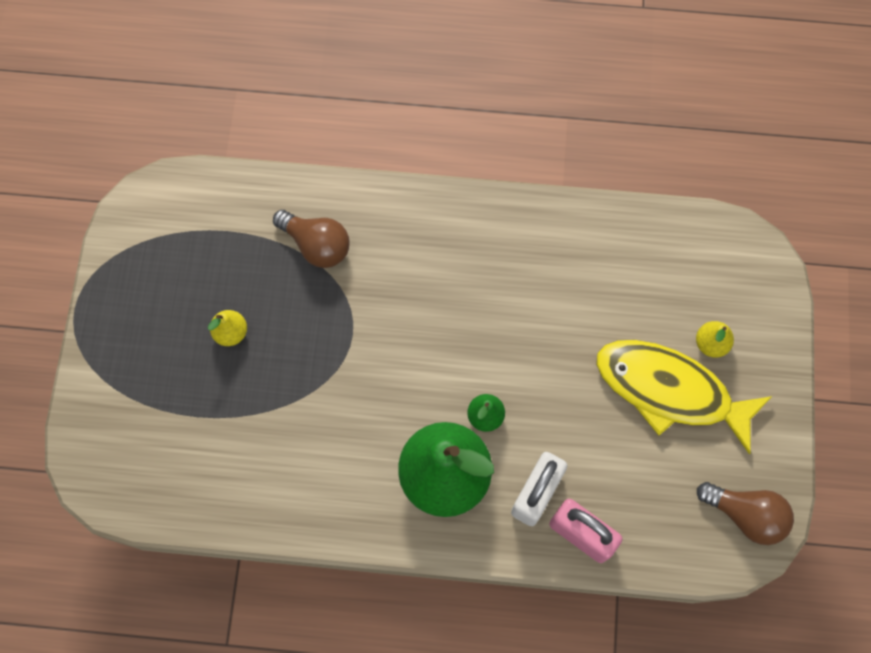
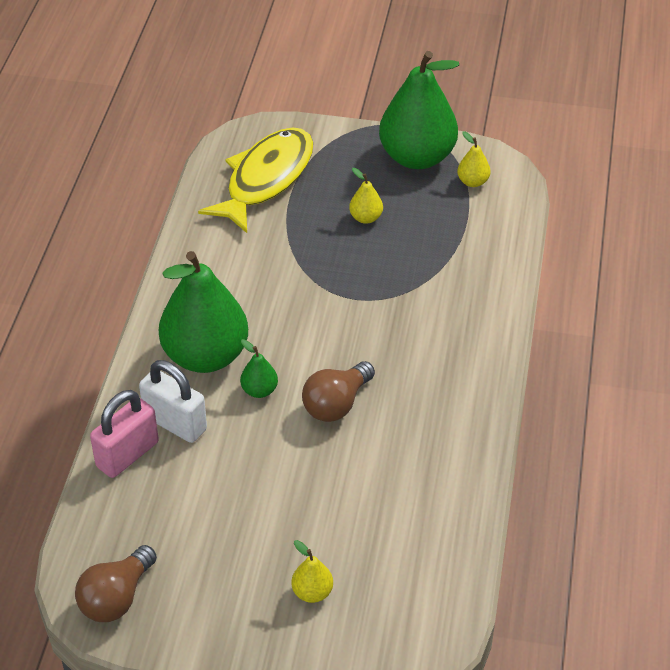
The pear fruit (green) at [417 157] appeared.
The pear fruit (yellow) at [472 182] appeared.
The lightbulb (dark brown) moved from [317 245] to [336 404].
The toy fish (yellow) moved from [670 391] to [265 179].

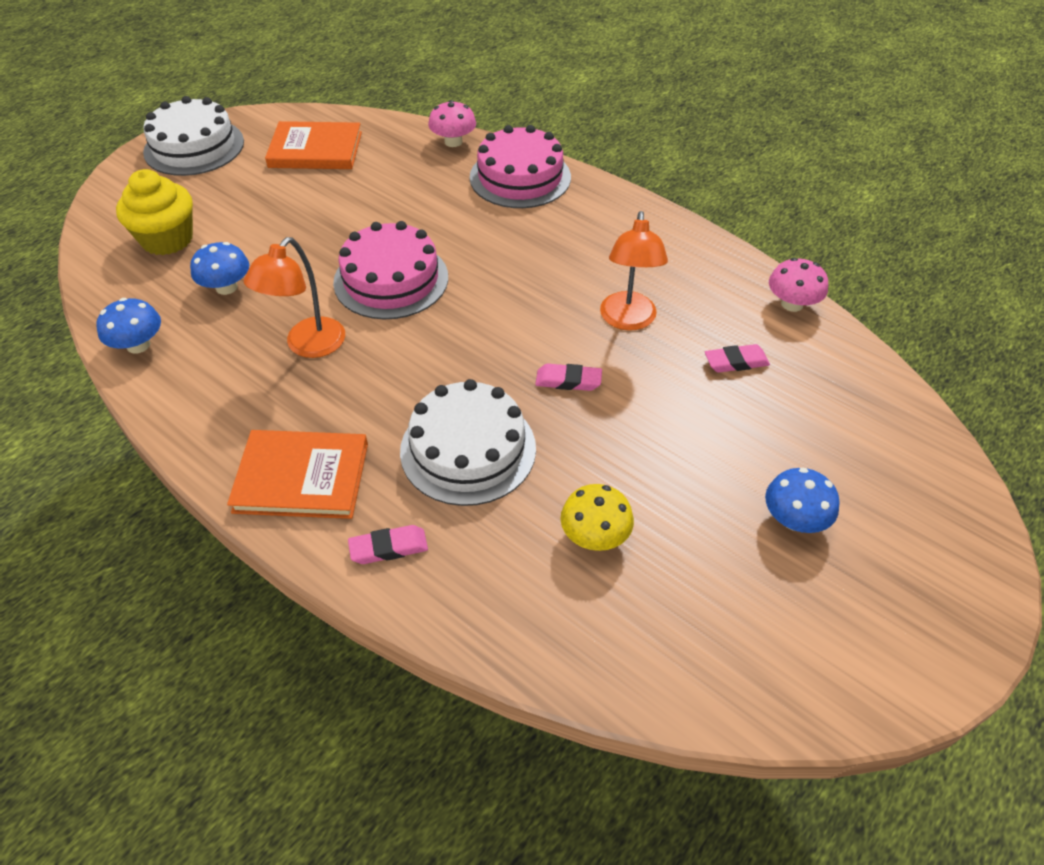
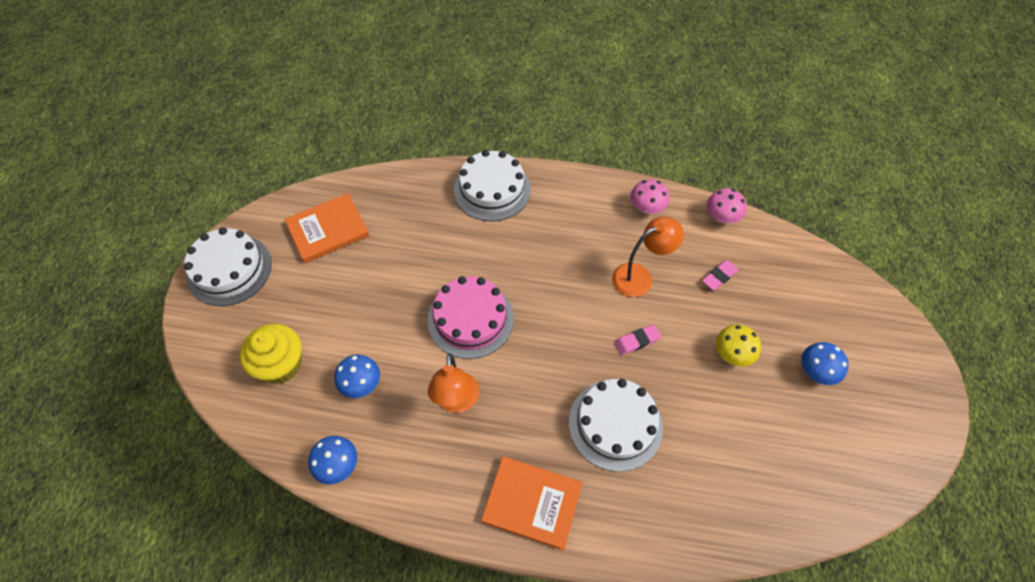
The gum eraser (pink) at [388 548] disappeared.
The fungus (pink) moved from [453 142] to [646 207].
The fungus (yellow) moved from [595 536] to [732 353].
The cake (pink) at [520 177] became the cake (snow-white) at [492 189].
The hardcover (orange) at [301 477] turned 45 degrees clockwise.
The reading lamp (orange) at [628 320] turned 90 degrees counterclockwise.

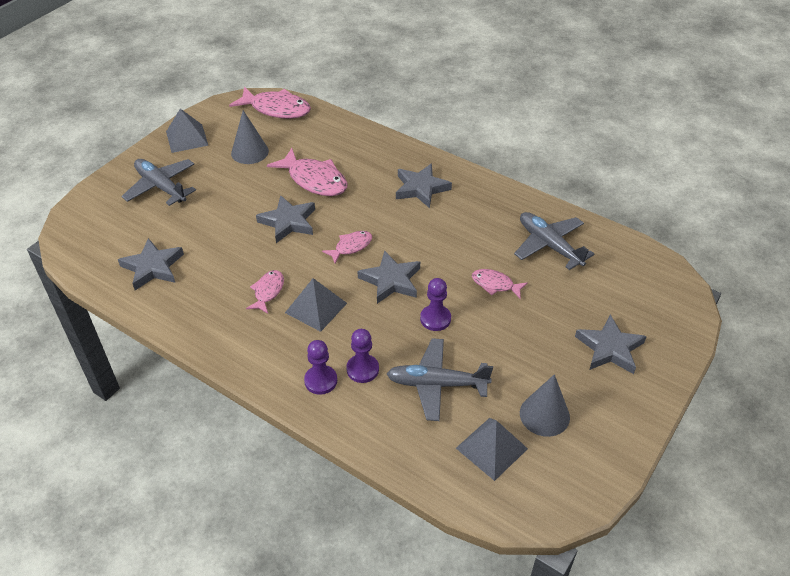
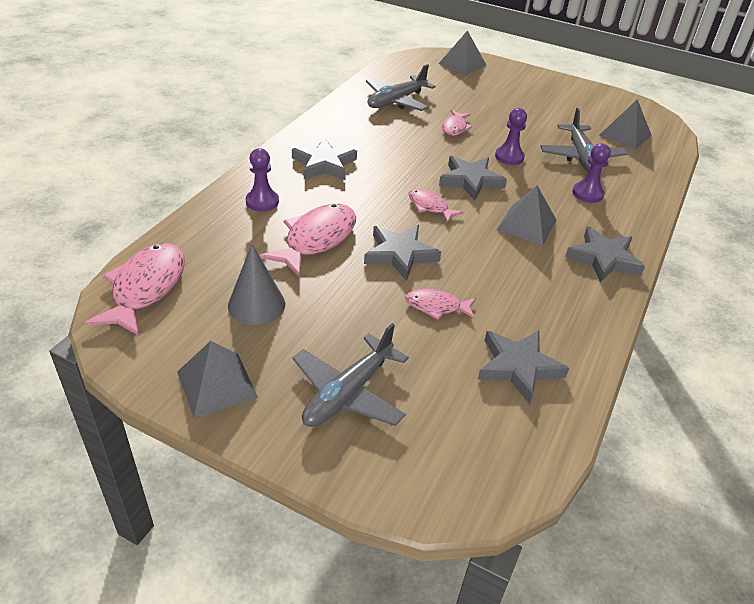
The cone (gray) at [544 415] disappeared.
The pyramid shape (gray) at [462 64] appeared.
The toy fish (pink) moved from [268 291] to [436 306].
The chess pawn (violet) moved from [321 381] to [262 202].
The five-pointed star (gray) moved from [610 348] to [603 258].

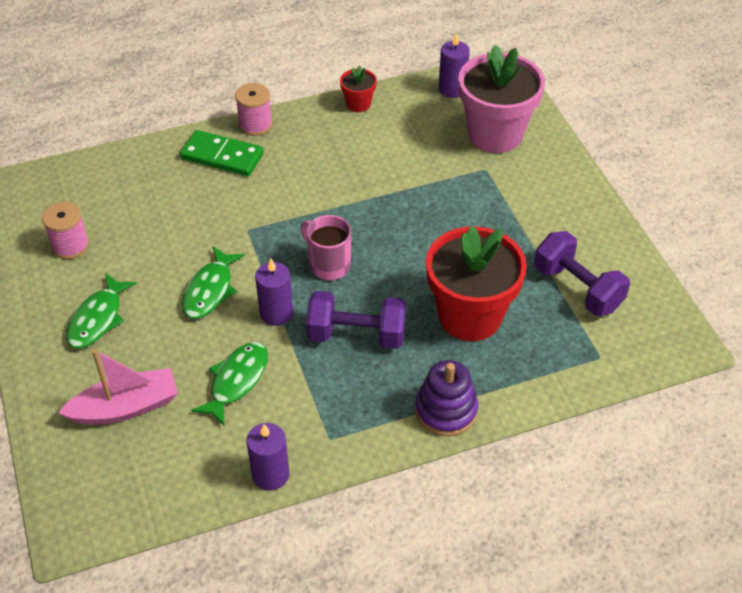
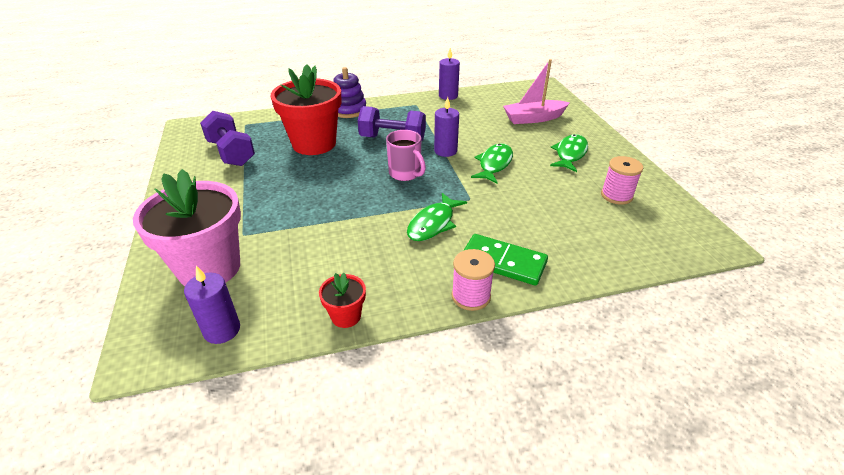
The toy fish (green) moved from [236 381] to [433 223].

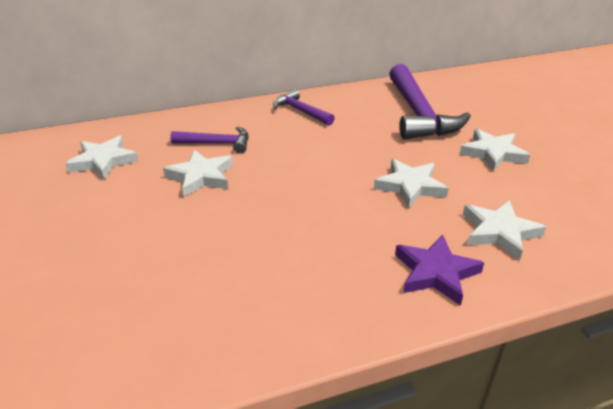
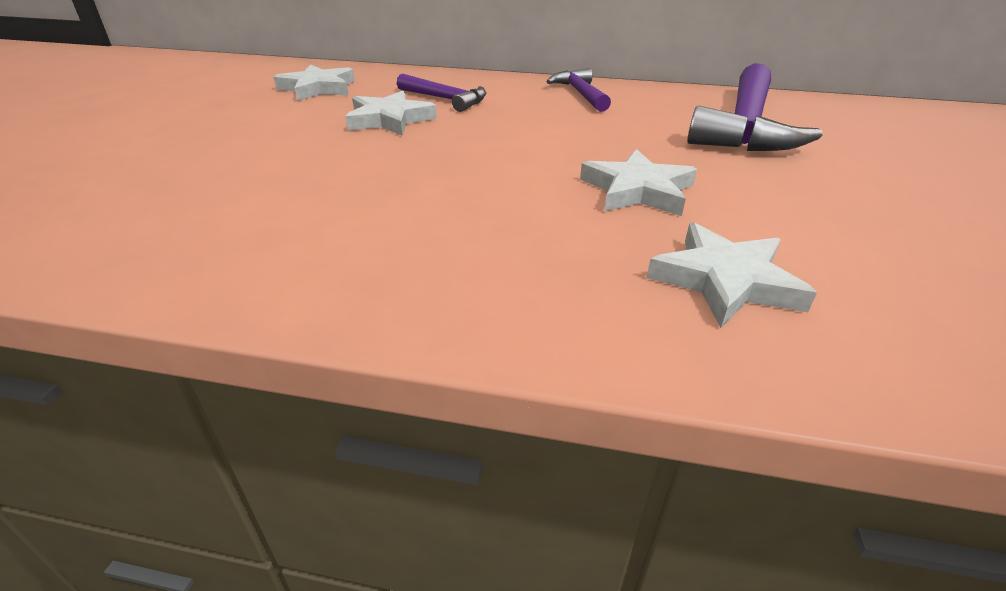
The five-pointed star (violet) at [436 273] disappeared.
The five-pointed star (snow-white) at [493 153] disappeared.

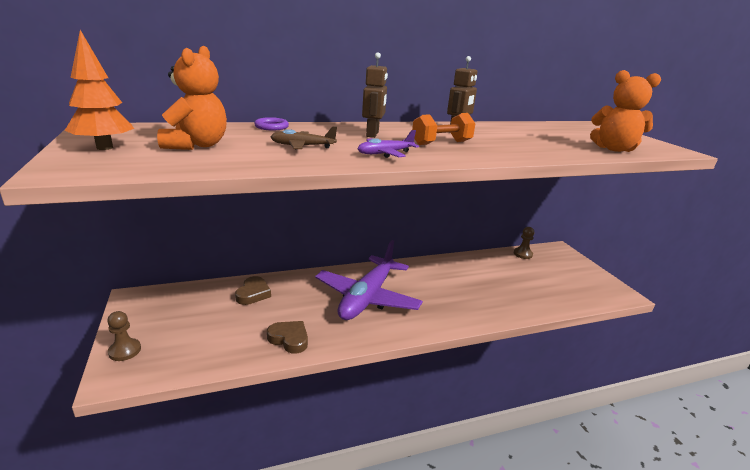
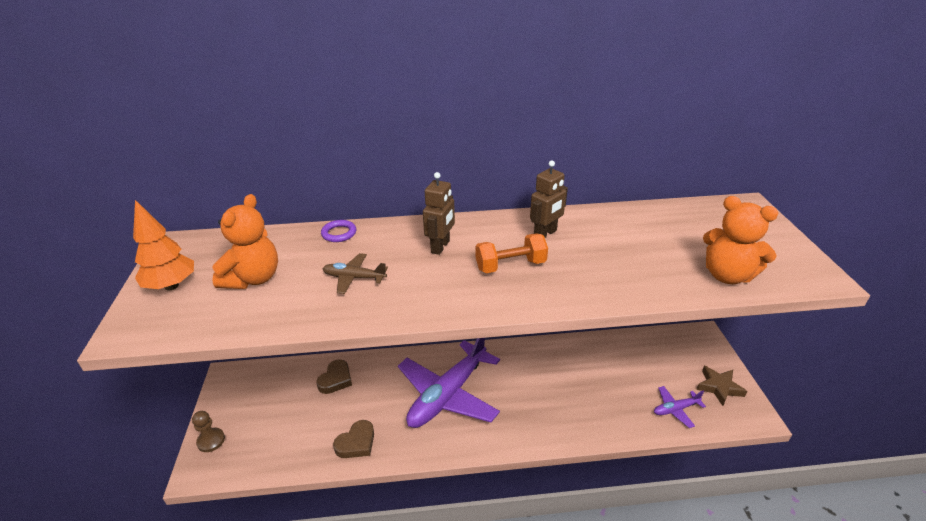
The chess pawn (dark brown) at [522 254] disappeared.
The five-pointed star (dark brown) at [719 387] appeared.
The toy plane (violet) moved from [385 154] to [675 409].
The heart shape (dark brown) at [289 339] turned 90 degrees clockwise.

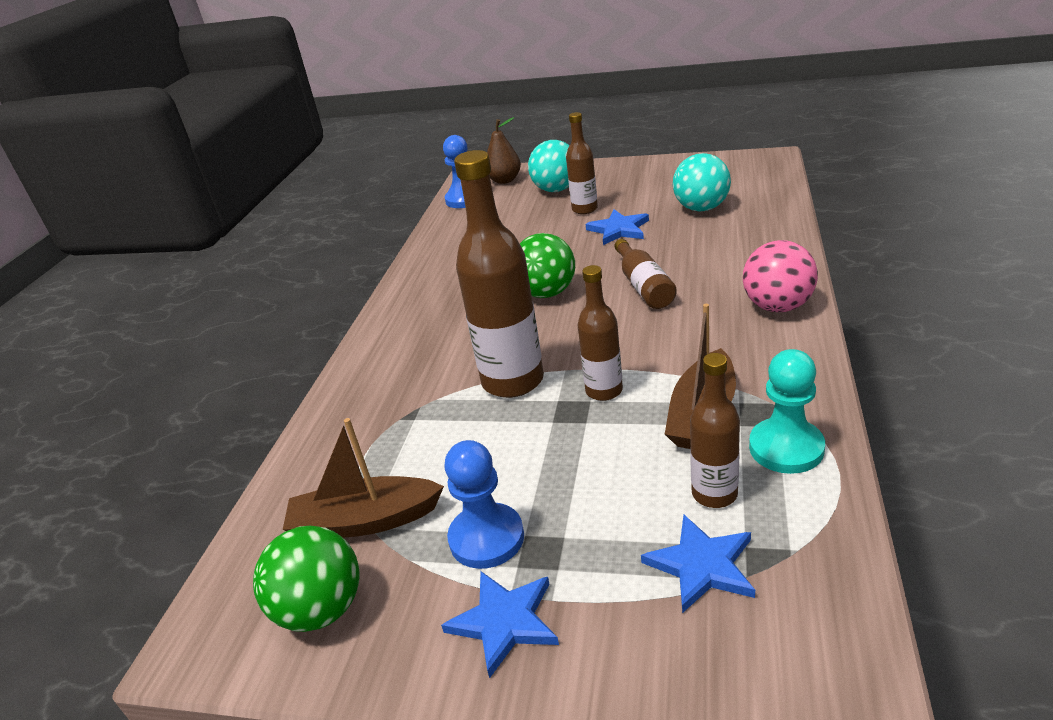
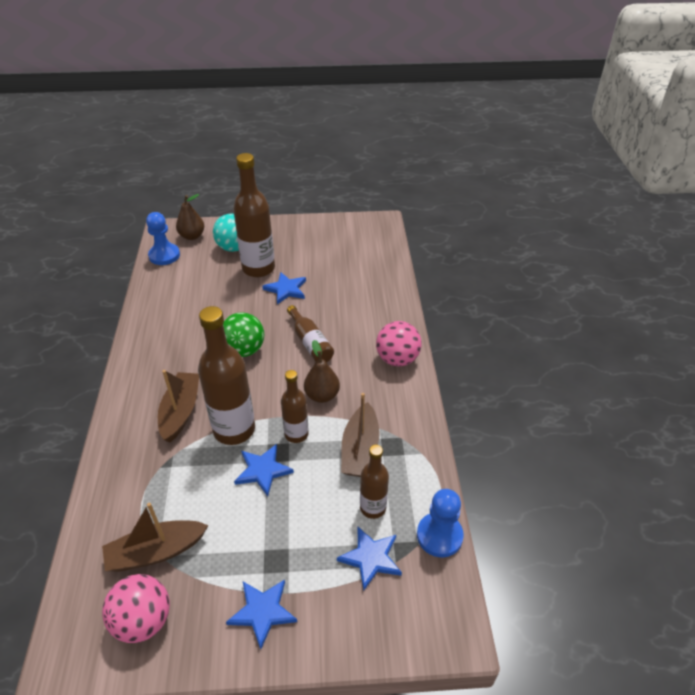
The play ball (teal) at [701 208] disappeared.
The chess pawn (teal) at [786 448] disappeared.
The toy boat (dark brown) at [181 411] appeared.
The five-pointed star (royal blue) at [263 470] appeared.
The pear fruit (dark brown) at [322 395] appeared.
The chess pawn (royal blue) moved from [486 538] to [439 536].
The play ball (green) at [322 609] became the play ball (pink) at [143 620].
The flask (dark brown) at [584 209] changed to 1.76 times the size.

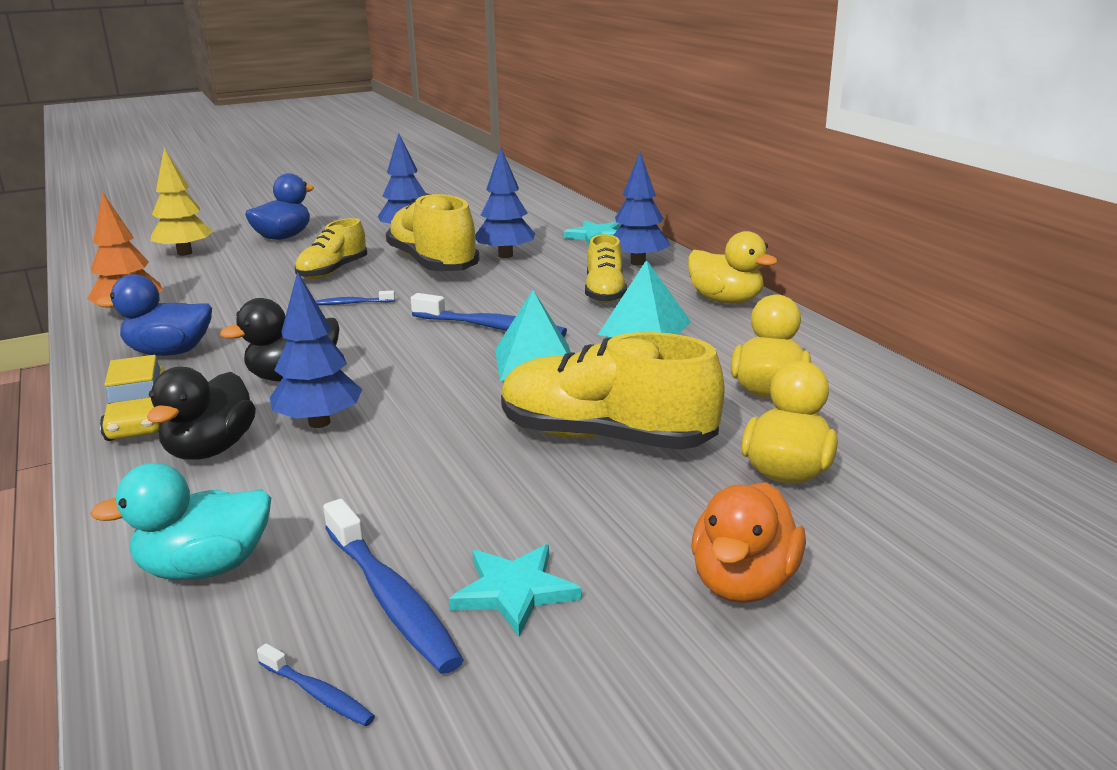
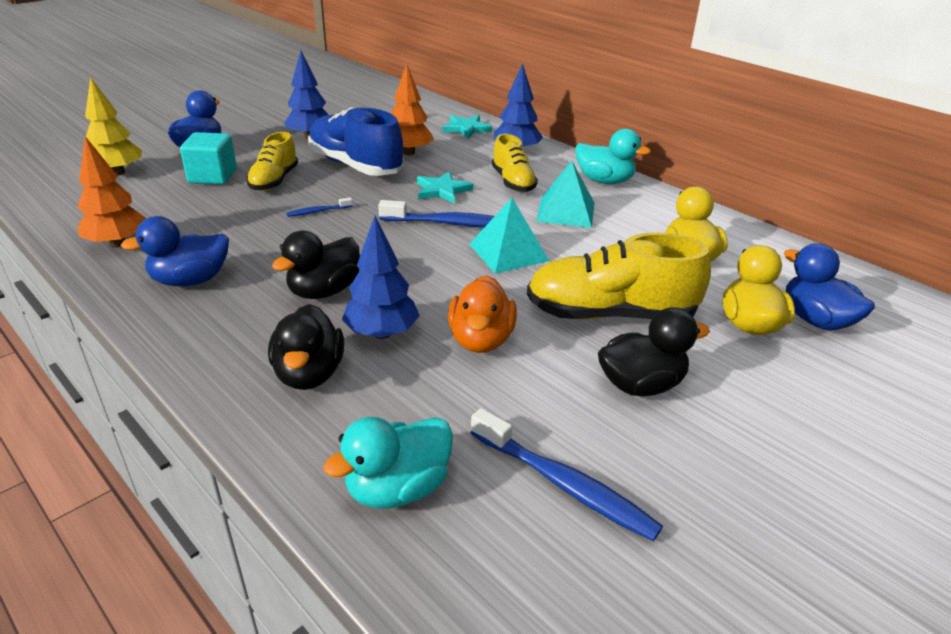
The automobile (yellow) at [140 418] disappeared.
The dental brush (royal blue) at [318 694] disappeared.
The cube (teal) at [213 176] appeared.
The duck (black) at [641 385] appeared.
The duck (royal blue) at [816 320] appeared.
The five-pointed star (teal) moved from [514 591] to [442 190].
The duck (orange) moved from [743 583] to [481 340].
The sneaker (yellow) at [433 264] became the sneaker (royal blue) at [356 166].
The fir tree (royal blue) at [505 255] became the fir tree (orange) at [409 152].
The duck (yellow) at [726 300] became the duck (teal) at [604 181].

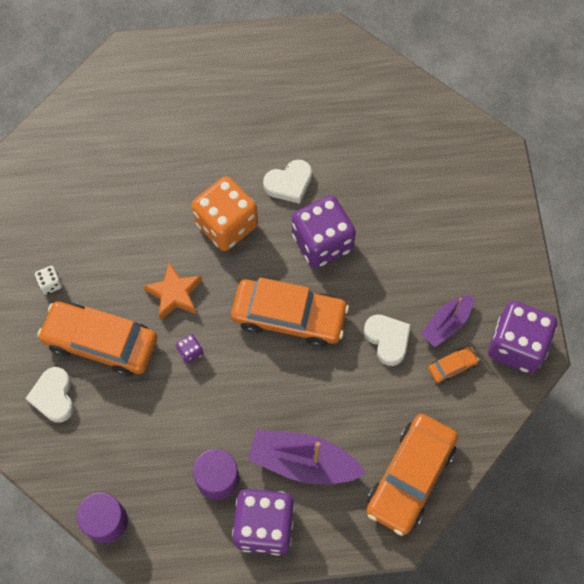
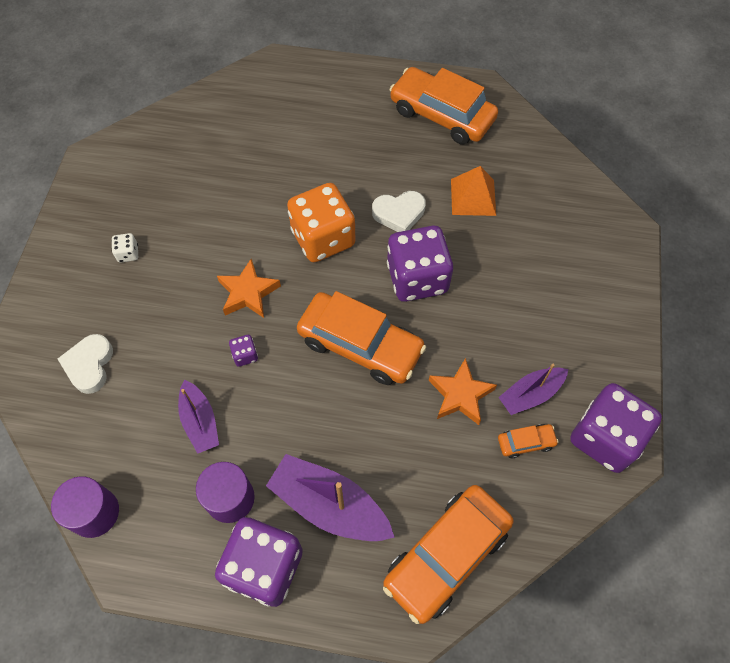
The toy boat (violet) at [200 421] appeared.
The pyramid shape (orange) at [473 197] appeared.
The automobile (orange) moved from [101 342] to [442 115].
The heart shape (snow-white) at [387 339] was replaced by the five-pointed star (orange) at [460 395].

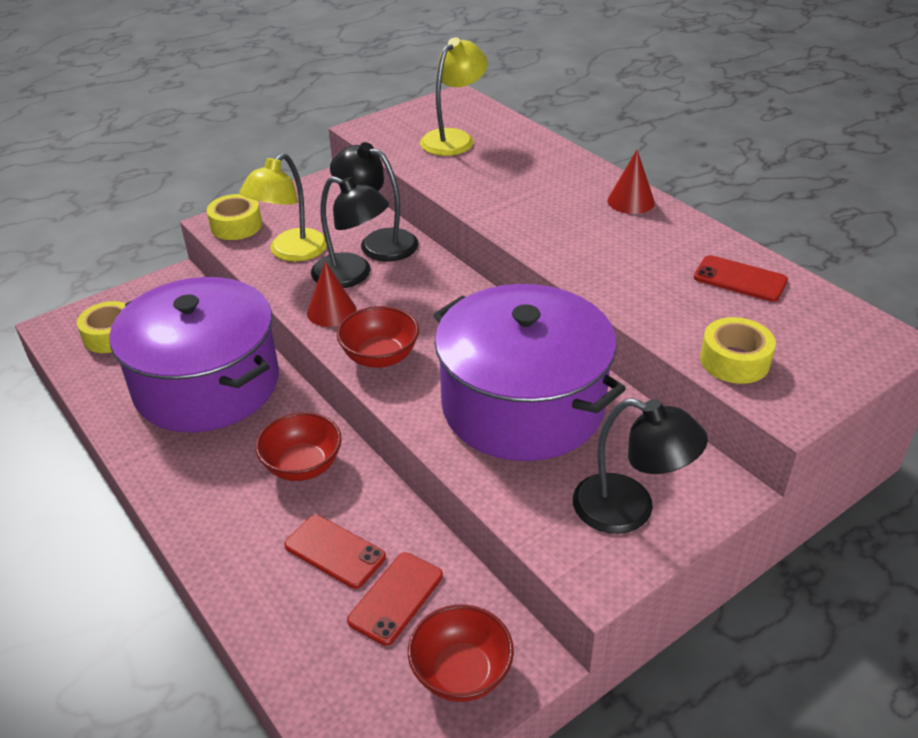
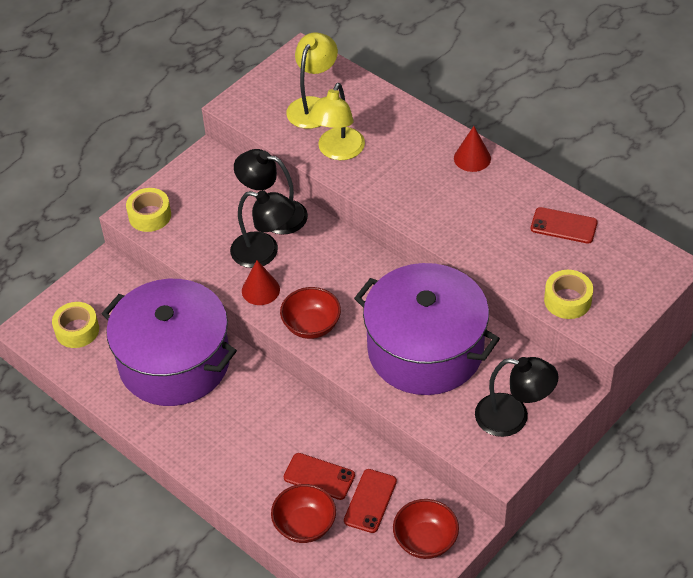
The reading lamp (yellow) moved from [291 252] to [338 151].
The deep dish (red) moved from [302 466] to [305 525].

